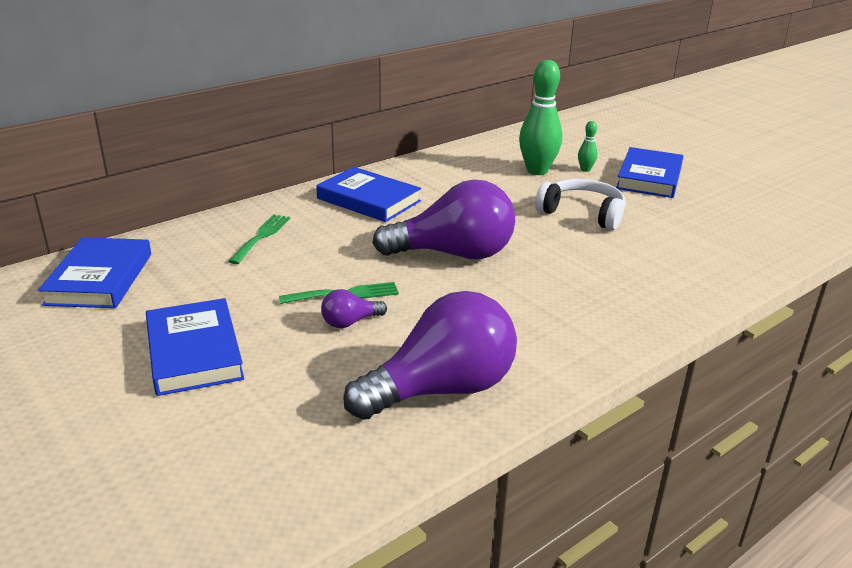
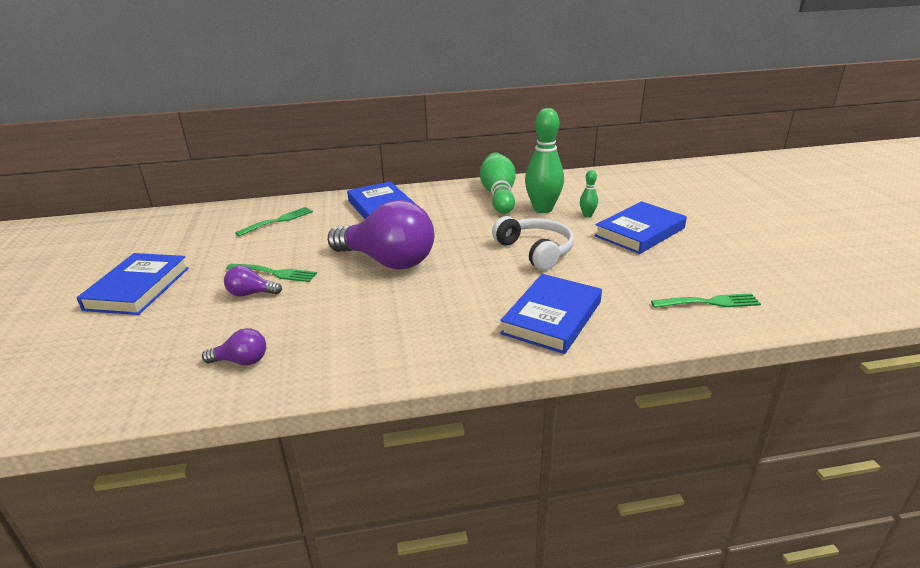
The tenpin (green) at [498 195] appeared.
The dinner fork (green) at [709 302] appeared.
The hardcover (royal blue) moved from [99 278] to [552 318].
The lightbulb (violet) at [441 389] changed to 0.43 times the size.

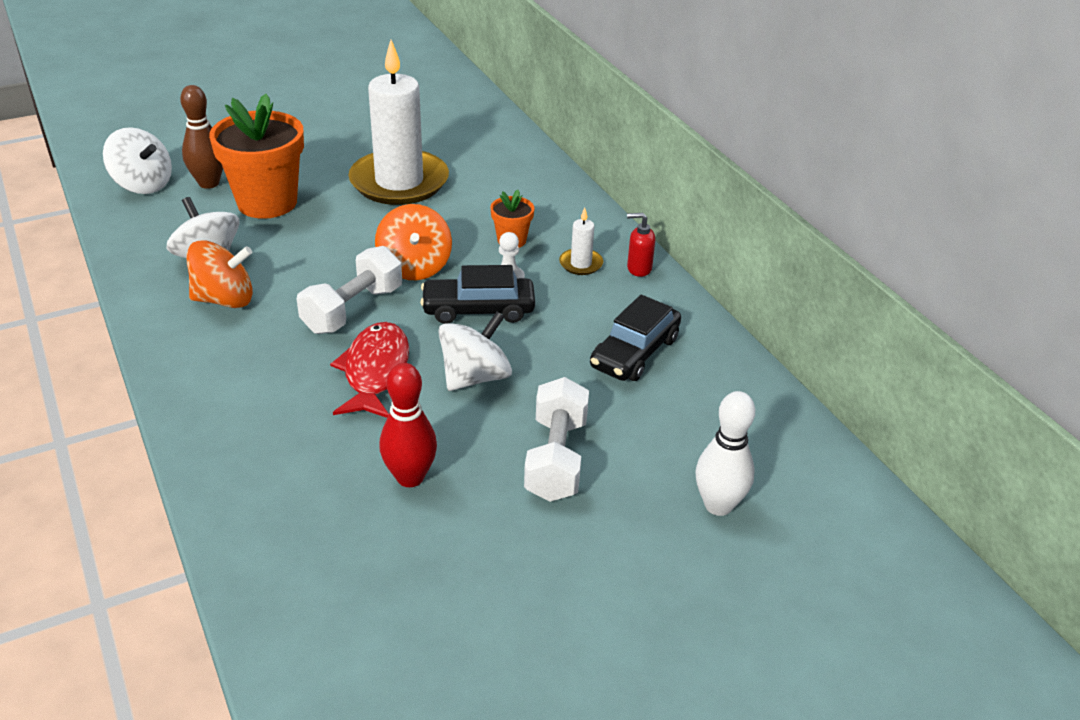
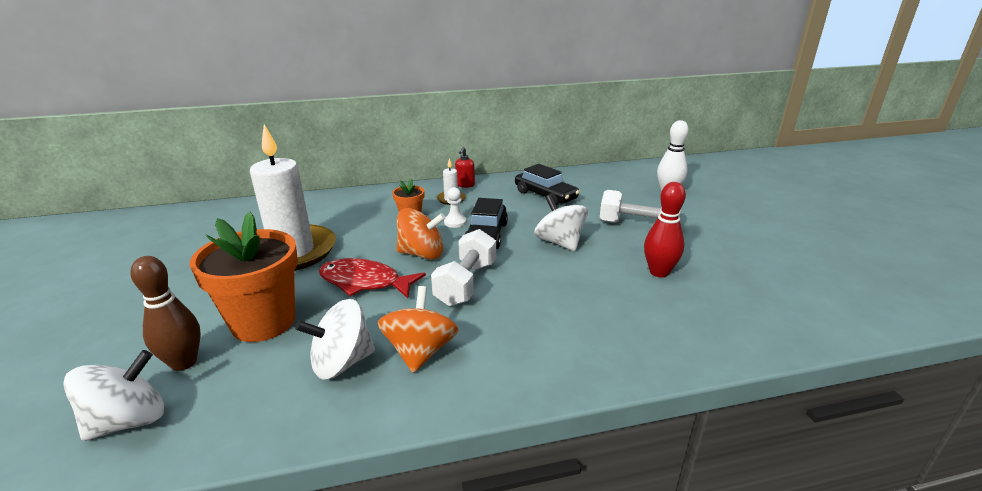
The toy fish (red) moved from [375 372] to [365 282].
The hand weight (snow-white) at [353 310] turned 60 degrees clockwise.

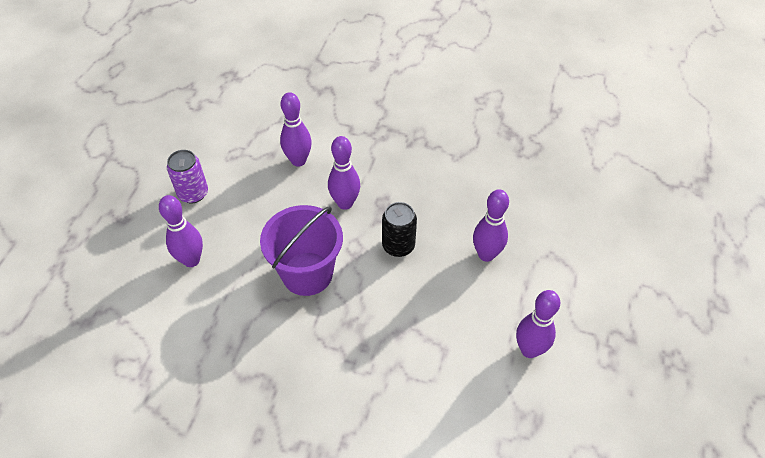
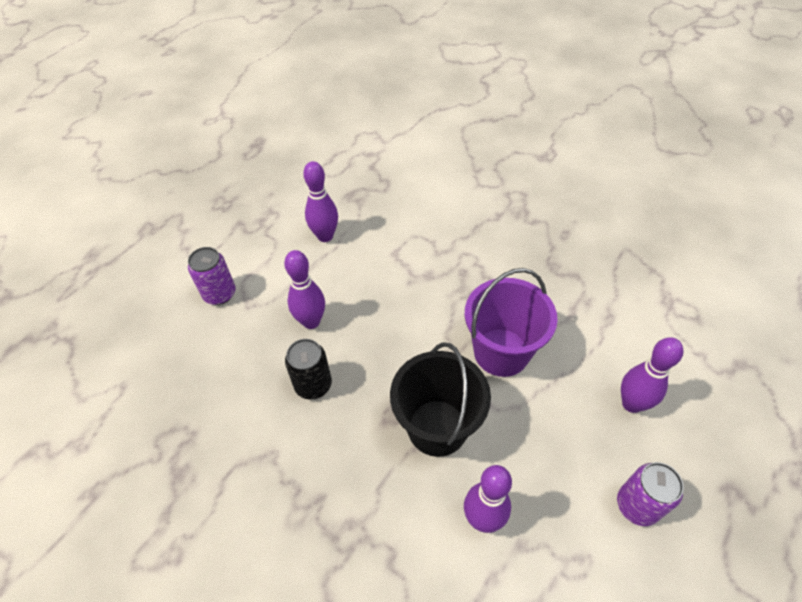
The can (violet) at [219 294] appeared.
The can (black) moved from [398 246] to [313 385].
The tenpin (violet) at [345 203] was replaced by the sand bucket (black) at [437 427].

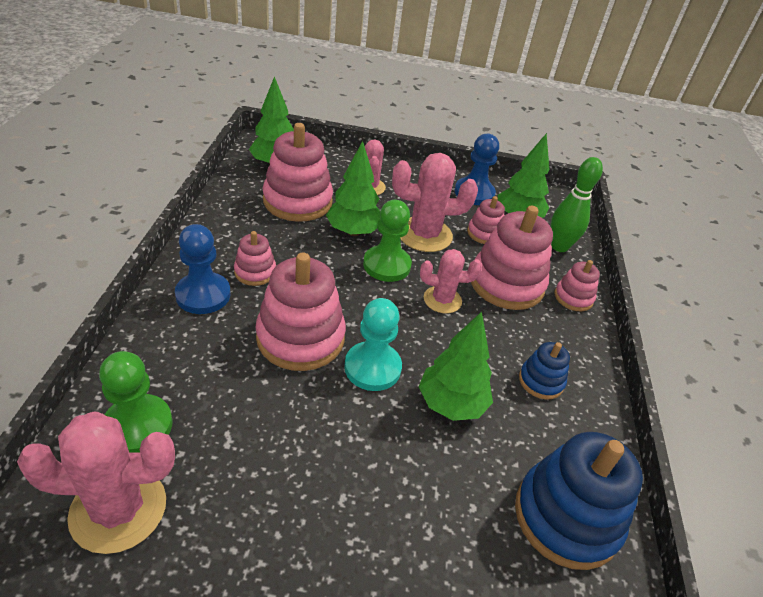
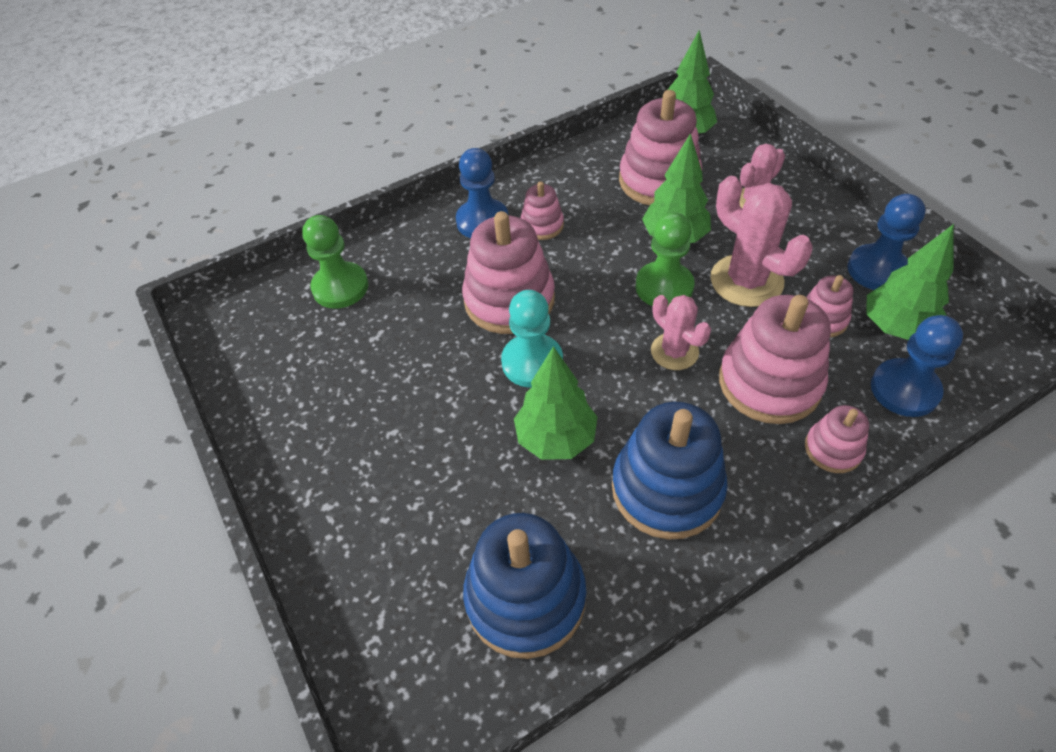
The saguaro cactus (pink) at [118 509] disappeared.
The tenpin (green) at [559 246] was replaced by the chess pawn (royal blue) at [904 389].
The stacking toy (royal blue) at [541 381] changed to 1.93 times the size.

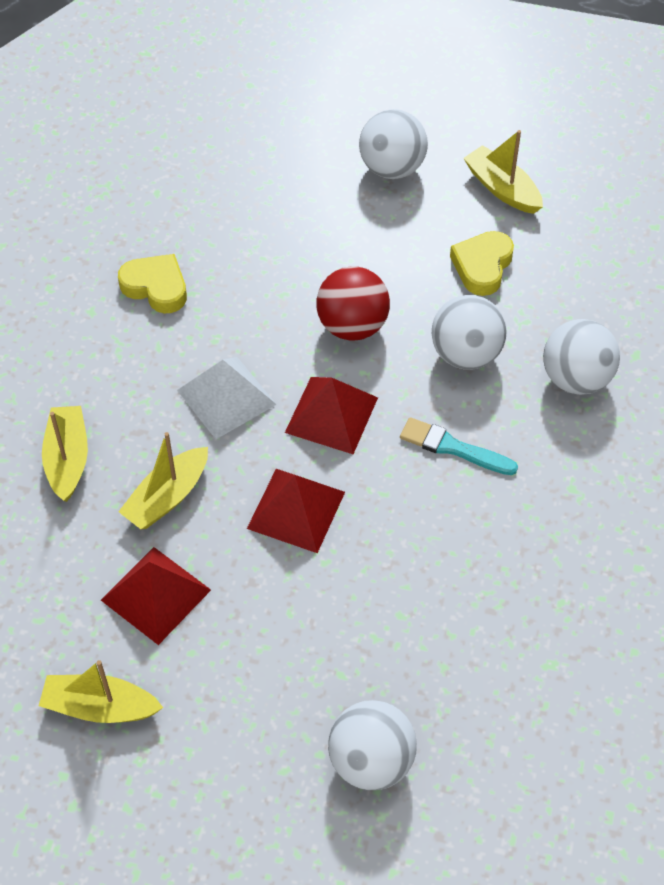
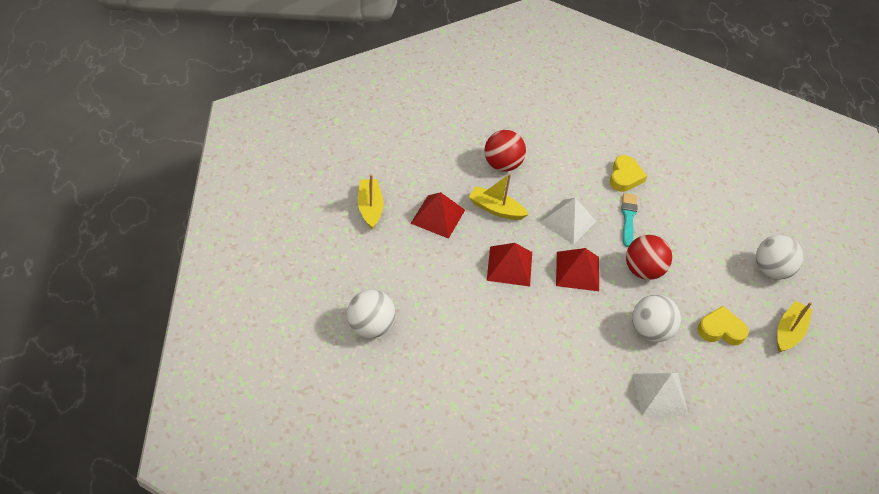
The brush (teal) moved from [453 448] to [628 218].
The toy boat (yellow) at [67 459] was replaced by the play ball (red) at [502 164].
The play ball (snow-white) at [576 378] was replaced by the pyramid shape (snow-white) at [660 394].

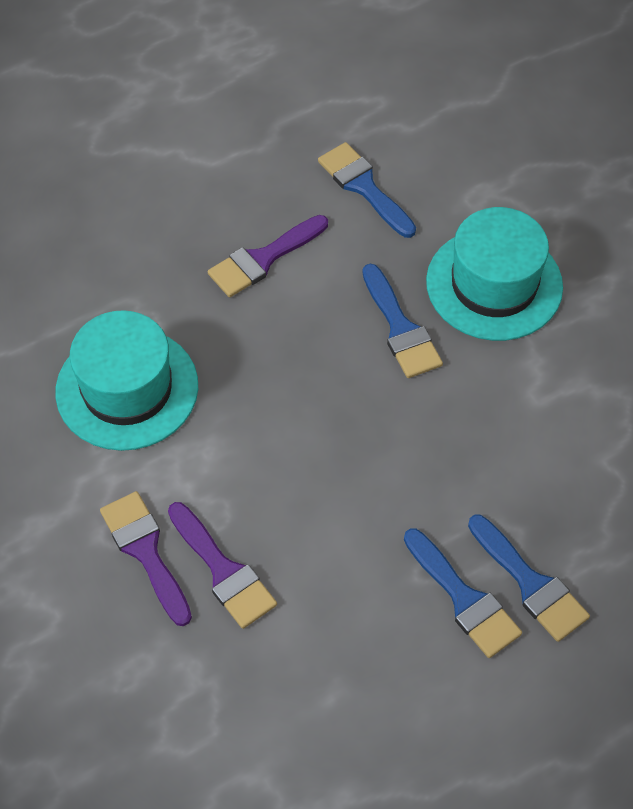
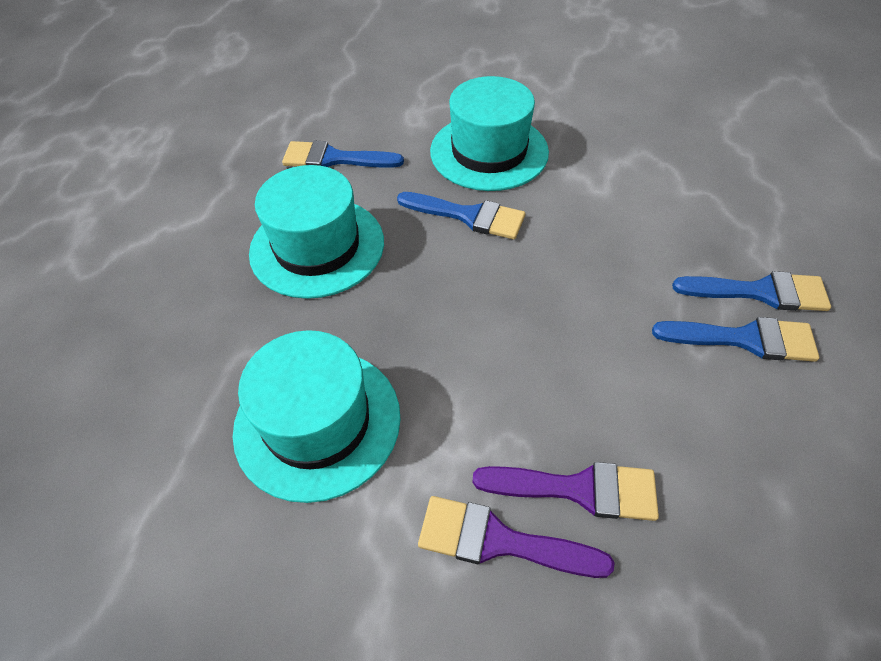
The brush (violet) at [263 259] was replaced by the hat (teal) at [317 247].

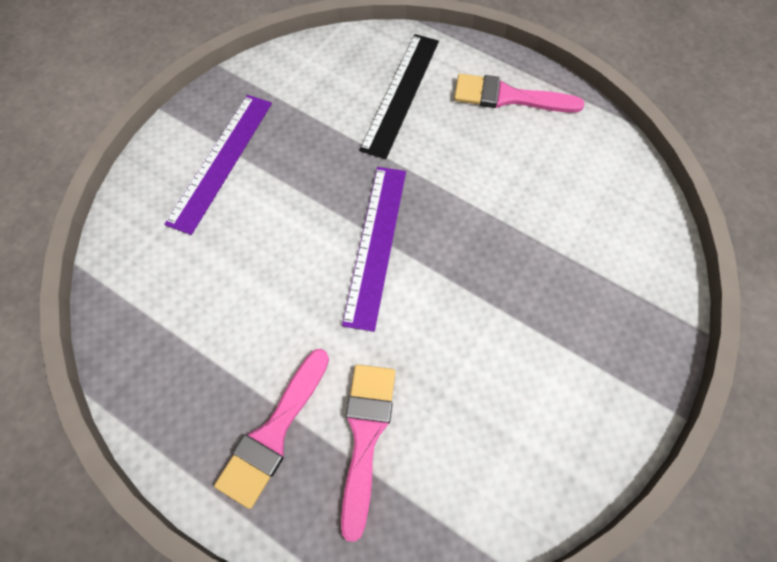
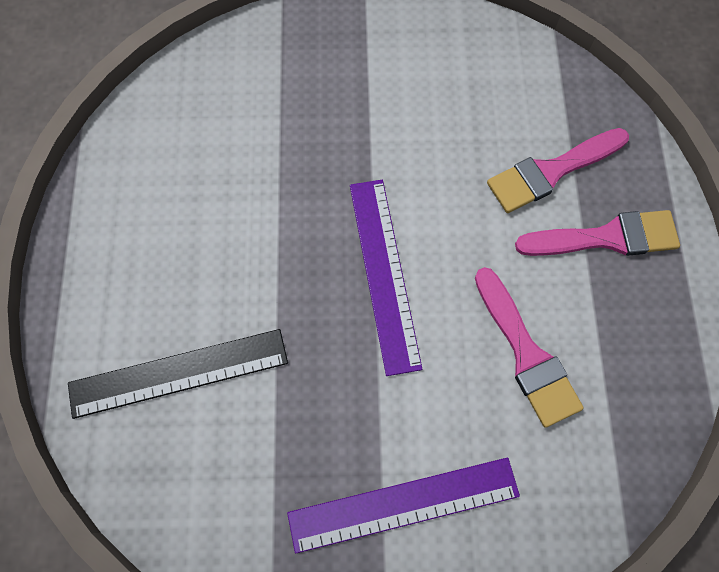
The brush (pink) moved from [508 97] to [526 354].
The straightedge (violet) at [376 244] turned 75 degrees counterclockwise.

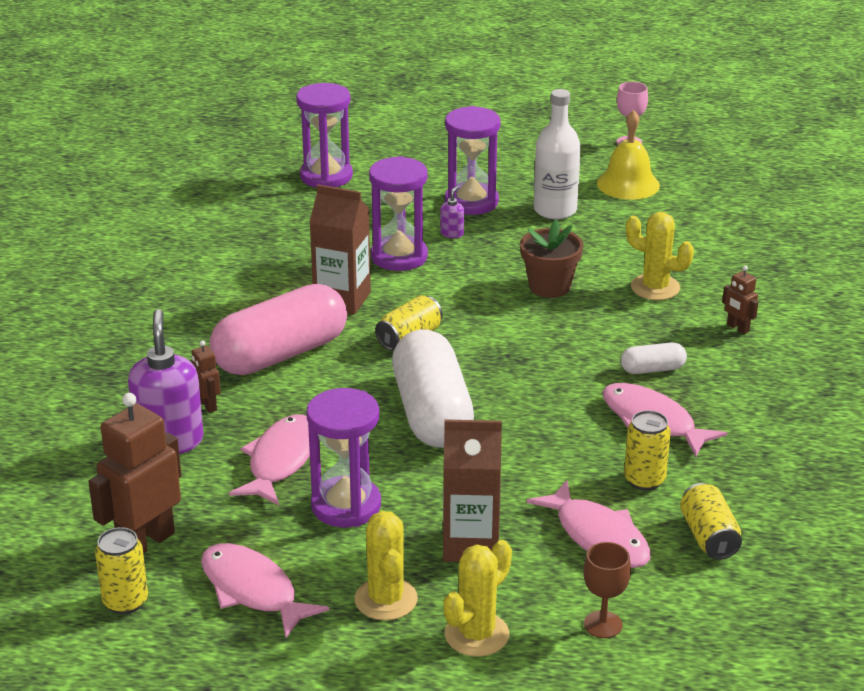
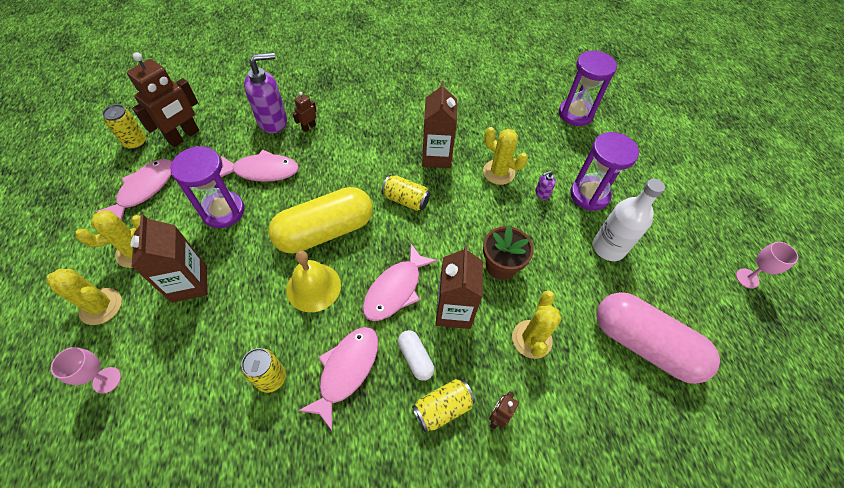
The carton (dark brown) at [454 311] appeared.
The pill (pink) moved from [280 354] to [644 344].
The toy fish (pink) moved from [598 536] to [395 289].
The bell (yellow) moved from [628 184] to [313 287].
The can (yellow) moved from [709 536] to [442 408].
The hourglass (violet) at [399 257] was replaced by the saguaro cactus (yellow) at [498 172].
The pill (snow-white) at [432 413] became the pill (yellow) at [325 231].
The goblet (dark brown) at [603 624] became the goblet (pink) at [107 380].
The robot figure (dark brown) at [145 542] turned 105 degrees clockwise.
The soap dispenser (violet) at [452 233] turned 150 degrees clockwise.

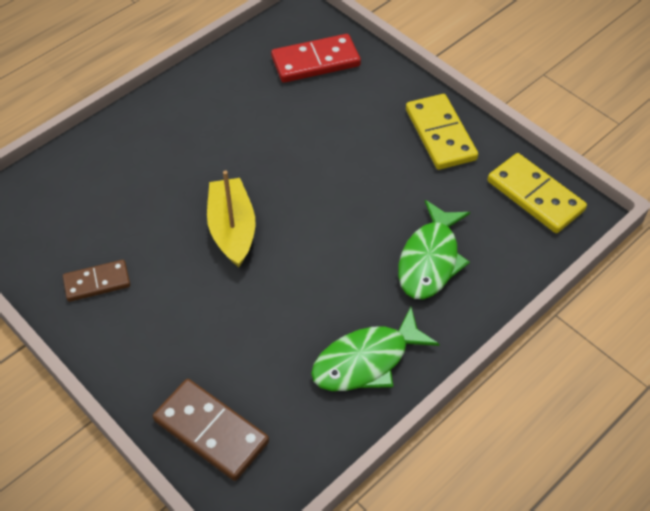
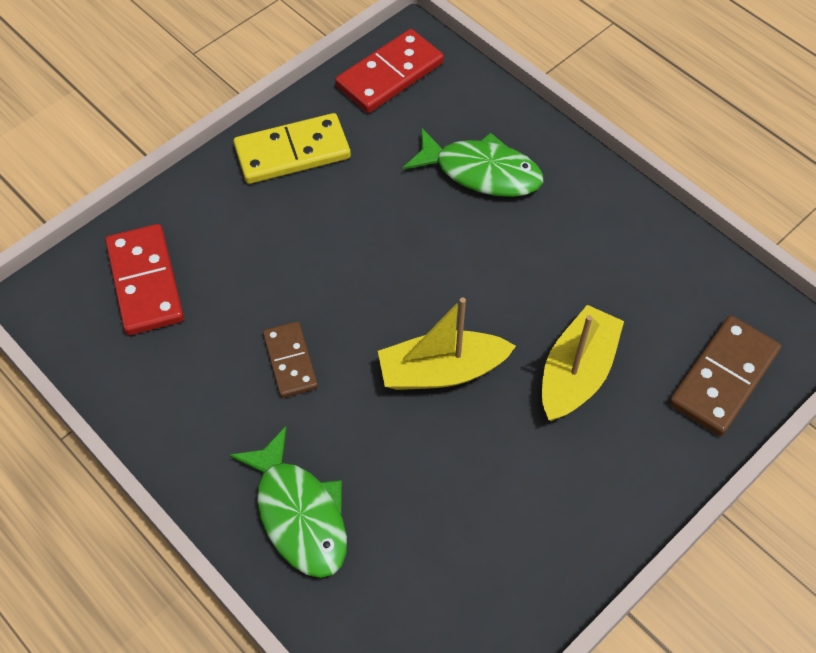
The toy boat (yellow) at [576 373] appeared.
The domino (dark brown) moved from [97 282] to [290 361].
The toy fish (green) moved from [366 361] to [299 514].
The domino (yellow) at [535 196] became the domino (red) at [390 75].

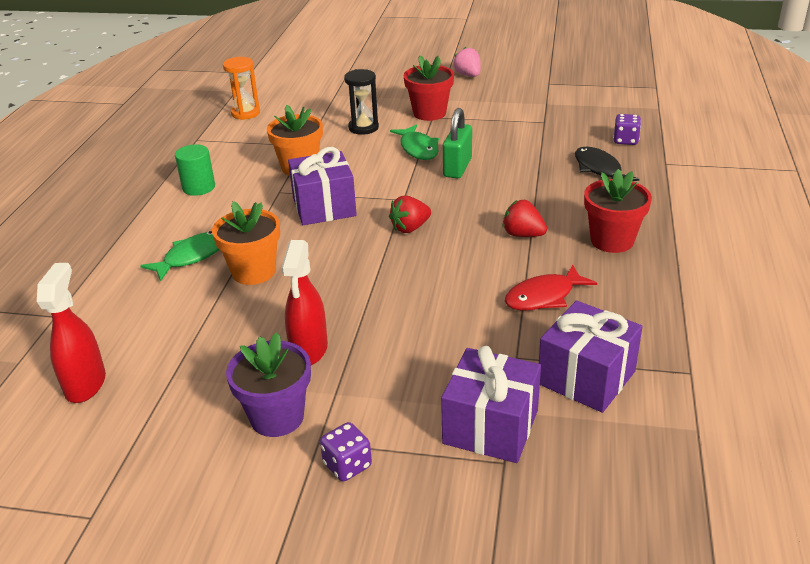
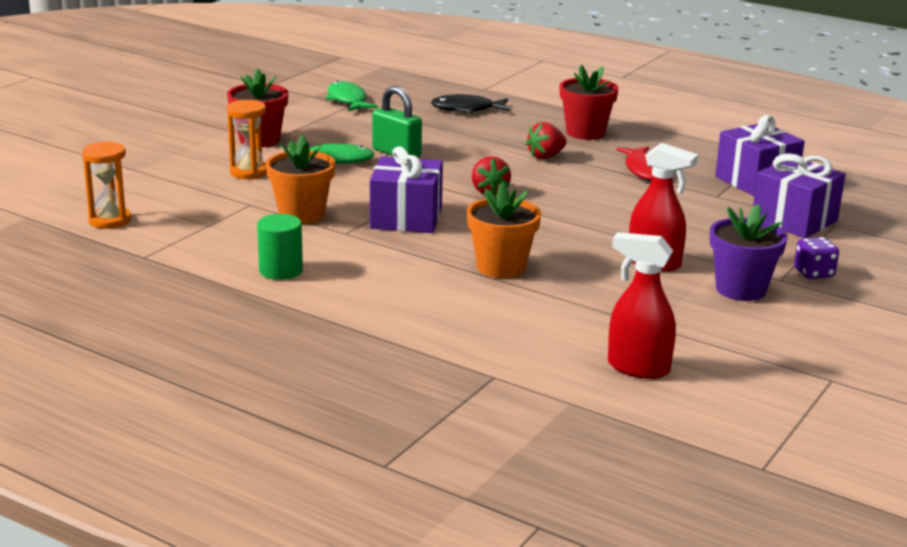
The berry (pink) at [468 75] disappeared.
The die (violet) at [625 140] disappeared.
The toy fish (green) moved from [192 256] to [347 100].
The hourglass (black) at [363 128] became the hourglass (orange) at [249 172].

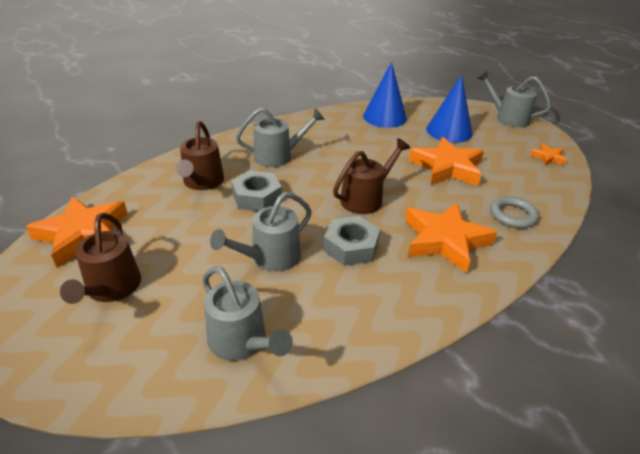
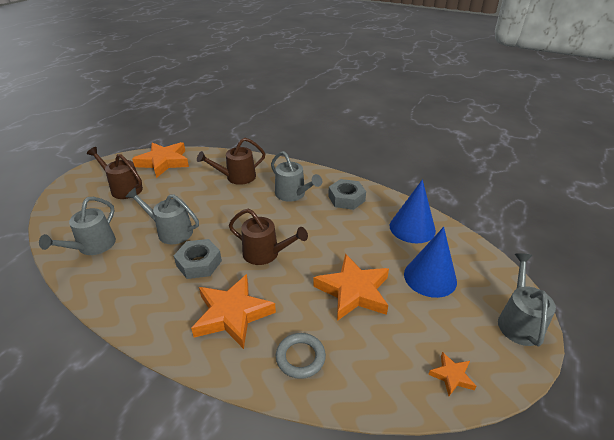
The nut (gray) moved from [257 197] to [346 198].
The watering can (dark brown) at [111 289] turned 60 degrees clockwise.

